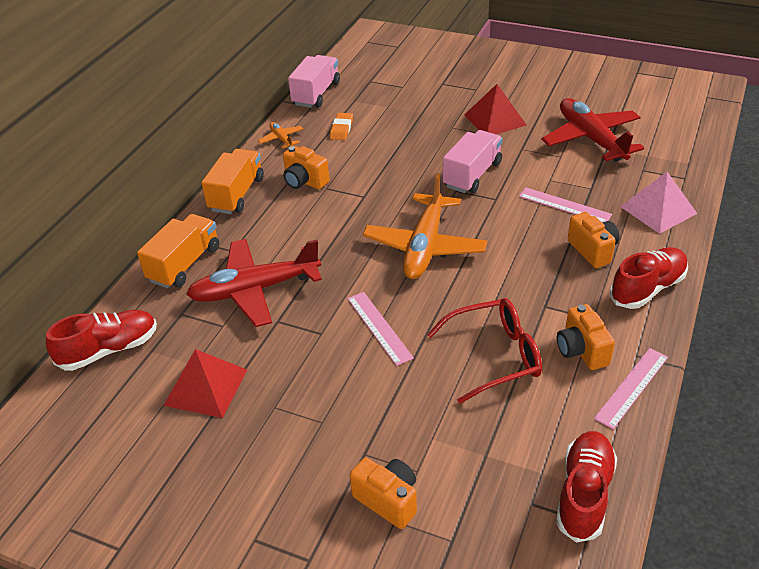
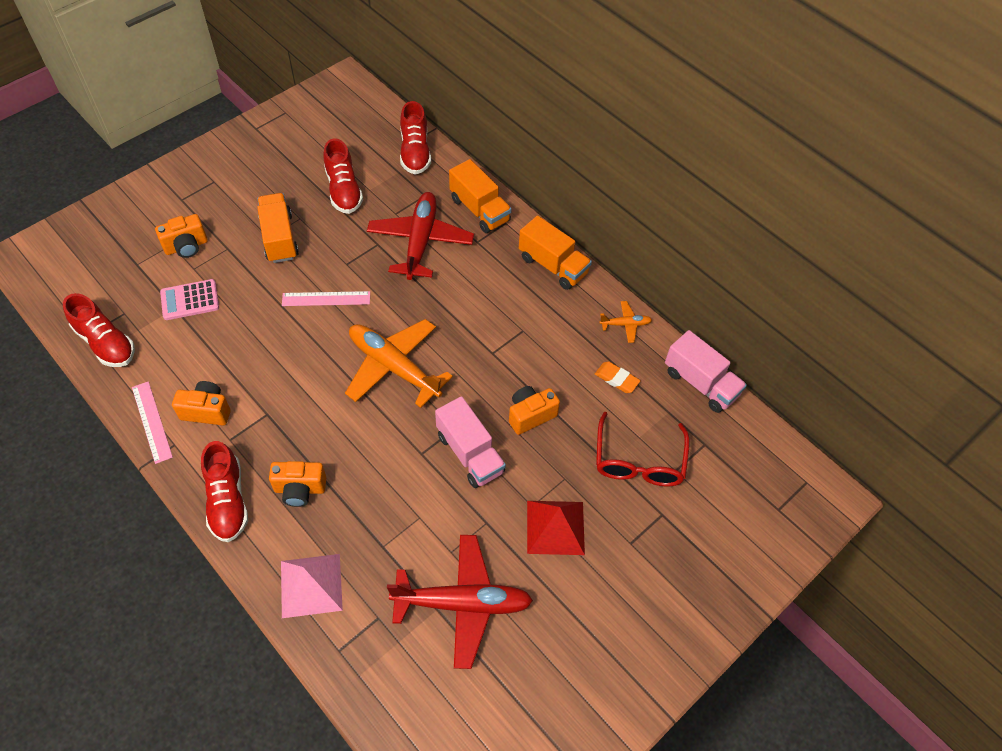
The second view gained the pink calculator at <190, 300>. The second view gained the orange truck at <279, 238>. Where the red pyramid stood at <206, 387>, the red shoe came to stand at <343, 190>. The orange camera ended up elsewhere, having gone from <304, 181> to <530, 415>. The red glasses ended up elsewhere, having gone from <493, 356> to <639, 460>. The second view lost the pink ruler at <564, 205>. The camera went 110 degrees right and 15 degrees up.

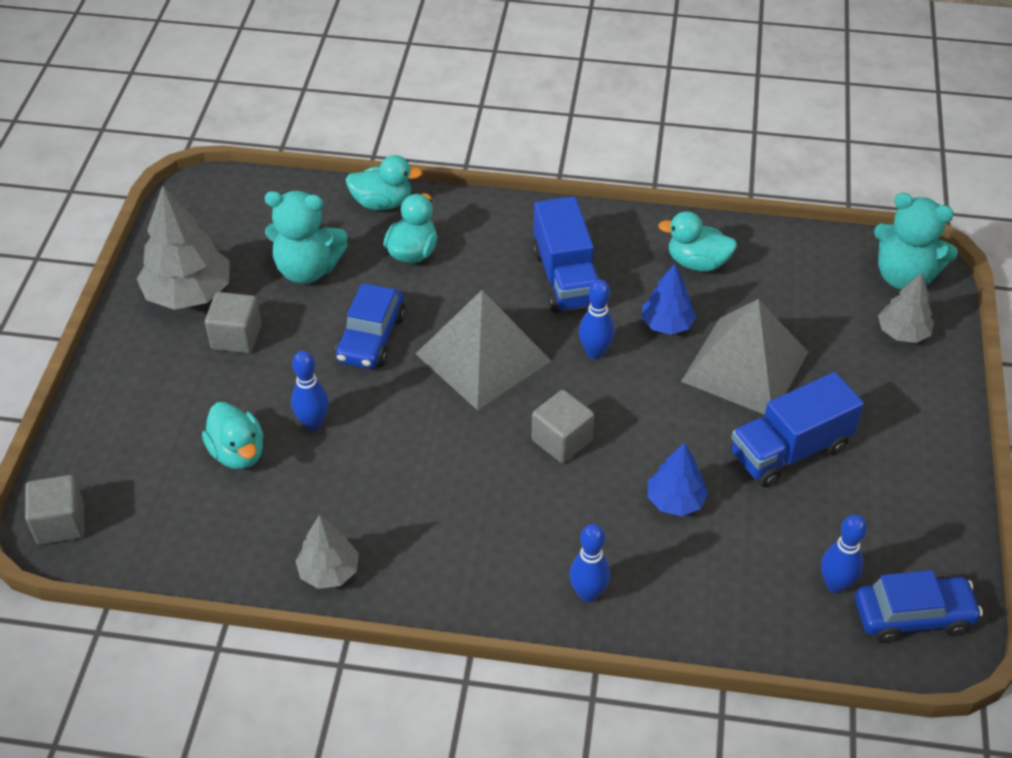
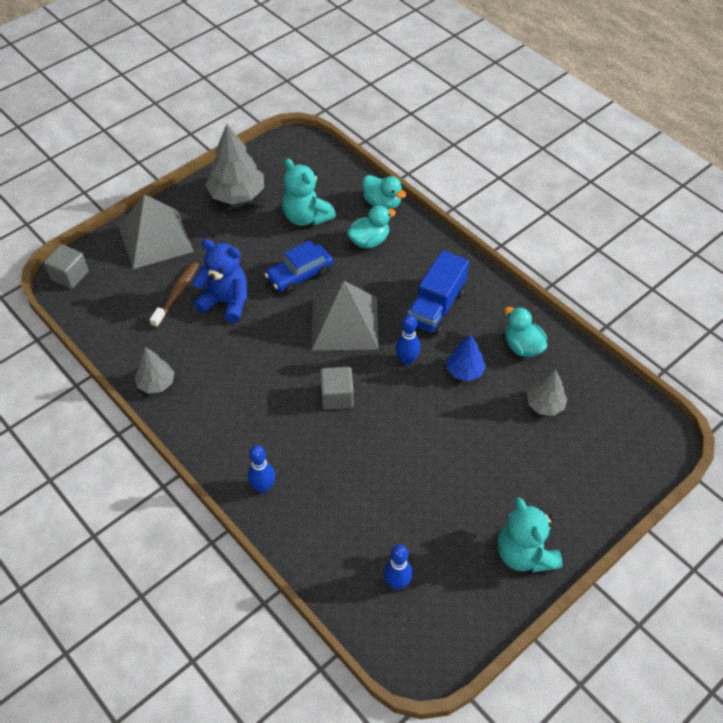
The grey pyramid ended up elsewhere, having gone from <745, 366> to <155, 238>. Where the turquoise duck stood at <238, 453>, the brown toothbrush came to stand at <177, 294>. Where the blue bowling pin stood at <313, 423>, the blue teddy bear came to stand at <226, 302>. The turquoise teddy bear ended up elsewhere, having gone from <904, 276> to <524, 554>. The grey tree ended up elsewhere, having gone from <902, 333> to <545, 405>. The second view lost the grey cube at <236, 337>. The second view lost the blue tree at <675, 501>. The second view lost the blue truck at <789, 450>. The second view lost the blue car at <913, 616>. The camera went 40 degrees right and 5 degrees up.

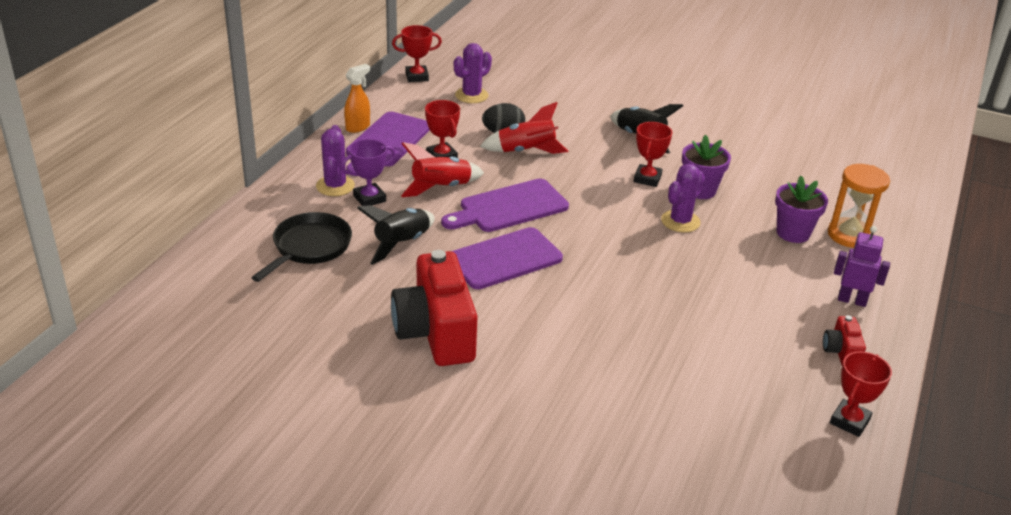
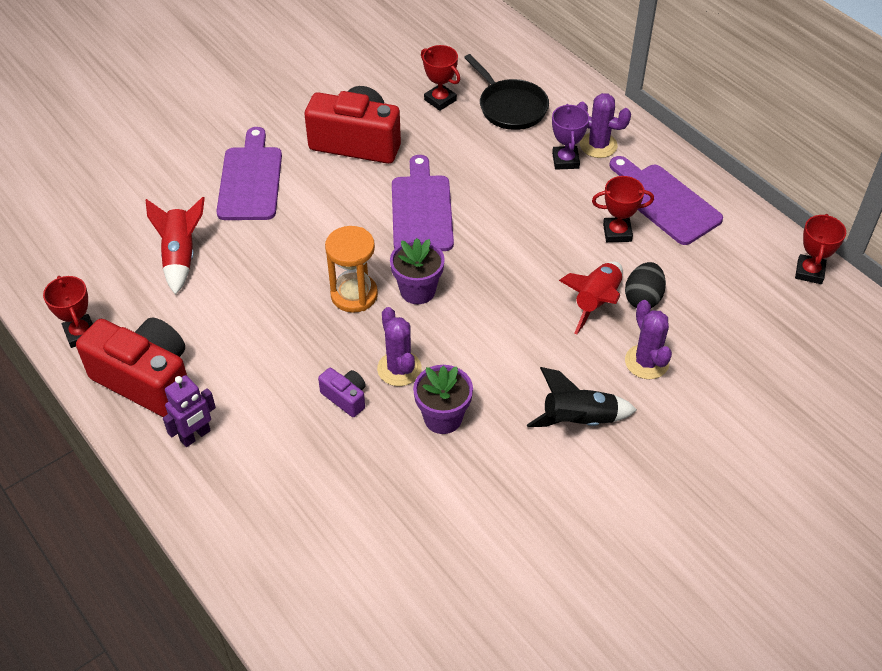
The size of the red camera at <841, 352> changed by a factor of 2.20. The red rocket ended up elsewhere, having gone from <441, 188> to <181, 256>. The purple cutting board ended up elsewhere, having gone from <509, 207> to <250, 180>. The second view gained the purple camera at <345, 397>. The orange hourglass ended up elsewhere, having gone from <849, 235> to <354, 295>. The purple flower pot ended up elsewhere, having gone from <793, 233> to <417, 290>. The red trophy ended up elsewhere, having gone from <647, 179> to <440, 100>. The purple cactus ended up elsewhere, having gone from <471, 95> to <646, 362>. The second view lost the orange spray bottle at <358, 127>. The second view lost the black rocket at <401, 244>. The camera went 120 degrees right and 15 degrees up.

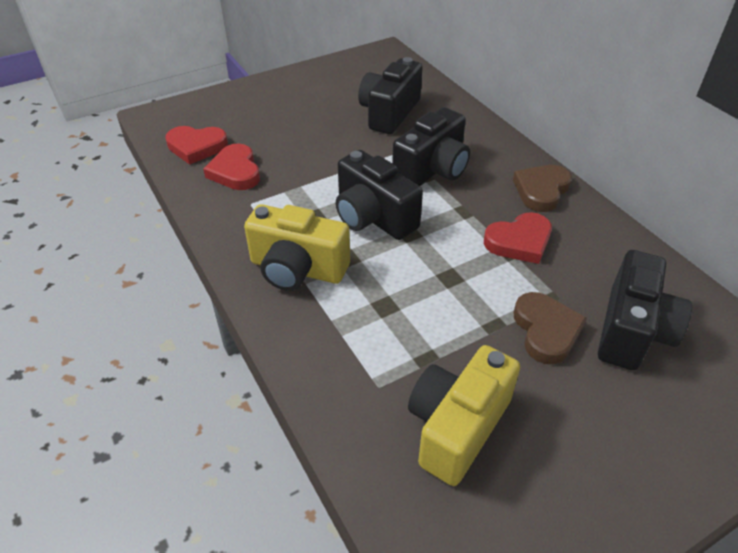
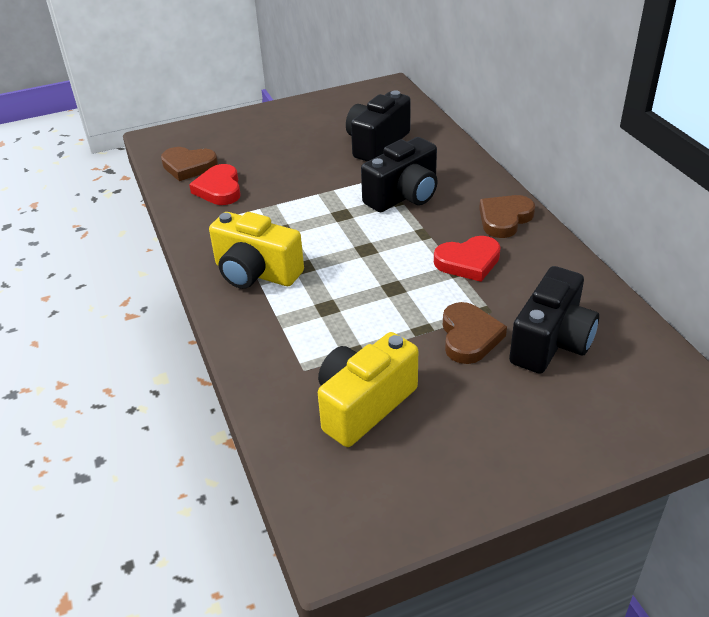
What was the red heart at <196, 147> turned into the brown heart at <188, 166>. The second view lost the black camera at <373, 217>. The camera went 10 degrees right and 5 degrees down.

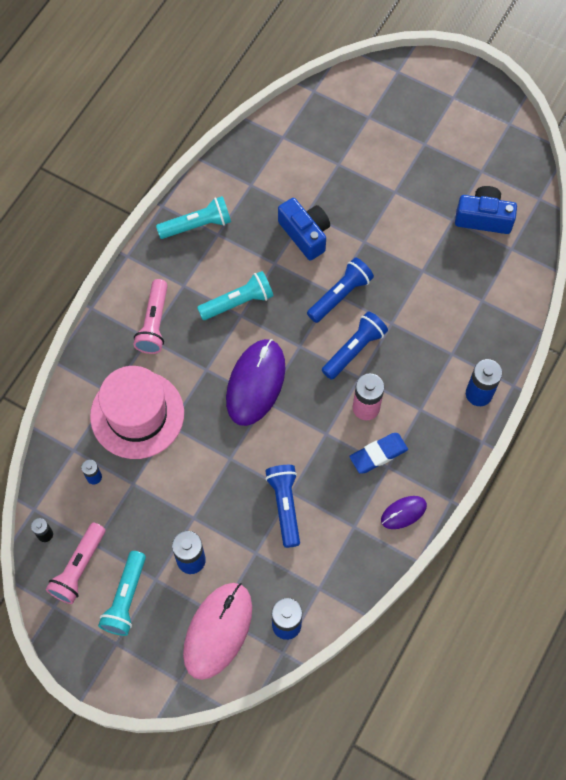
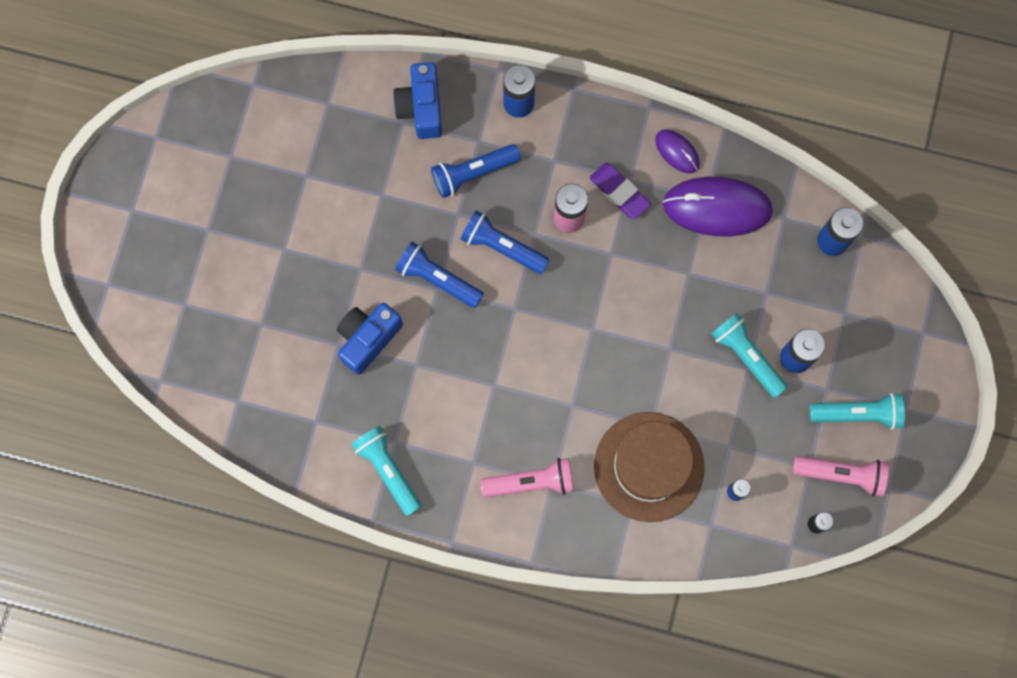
The blue camera ended up elsewhere, having gone from <483, 218> to <421, 108>. The blue flashlight ended up elsewhere, having gone from <285, 506> to <473, 173>. What was the blue eraser at <378, 454> turned into the purple eraser at <619, 192>. What was the pink hat at <137, 414> turned into the brown hat at <649, 466>. The purple mouse ended up elsewhere, having gone from <256, 383> to <717, 207>. The turquoise flashlight ended up elsewhere, having gone from <238, 302> to <746, 356>. The second view lost the pink mouse at <218, 631>. The camera went 105 degrees left and 10 degrees up.

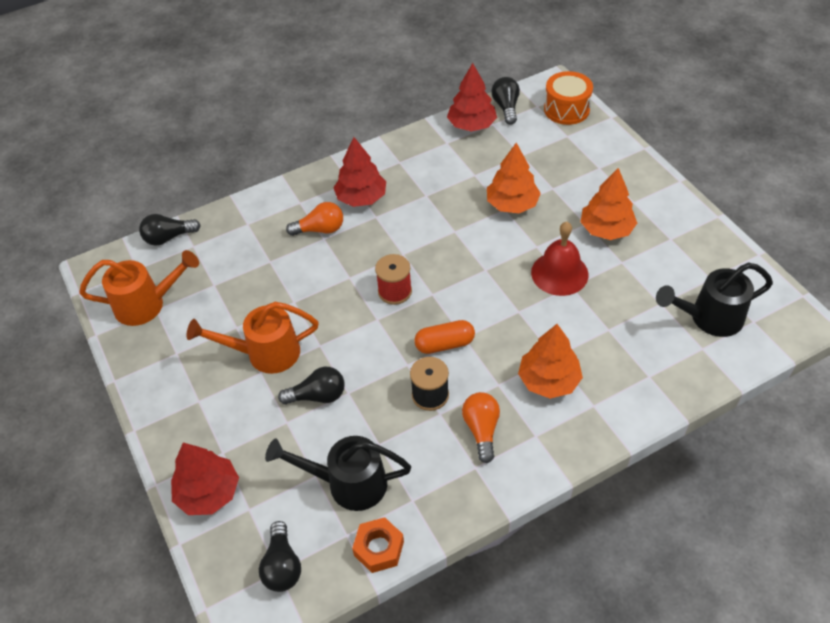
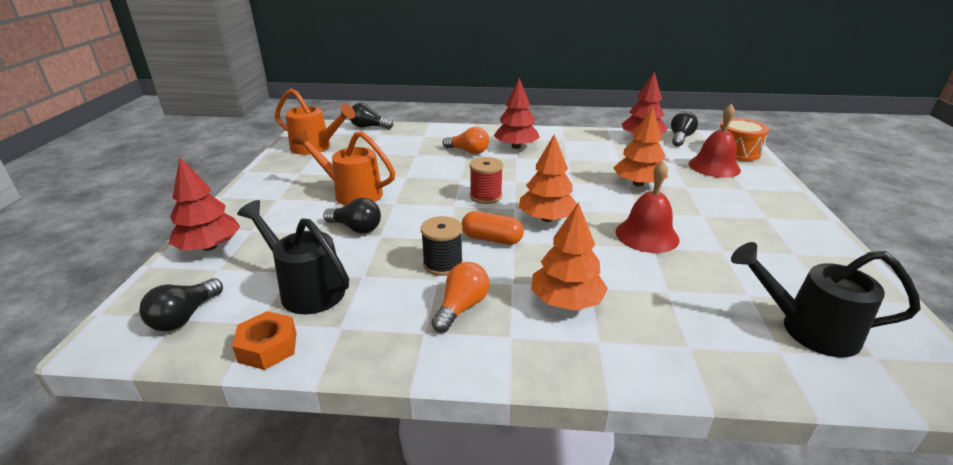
The orange tree ended up elsewhere, having gone from <606, 229> to <547, 218>. The second view gained the red bell at <714, 166>. The camera went 30 degrees right and 20 degrees down.

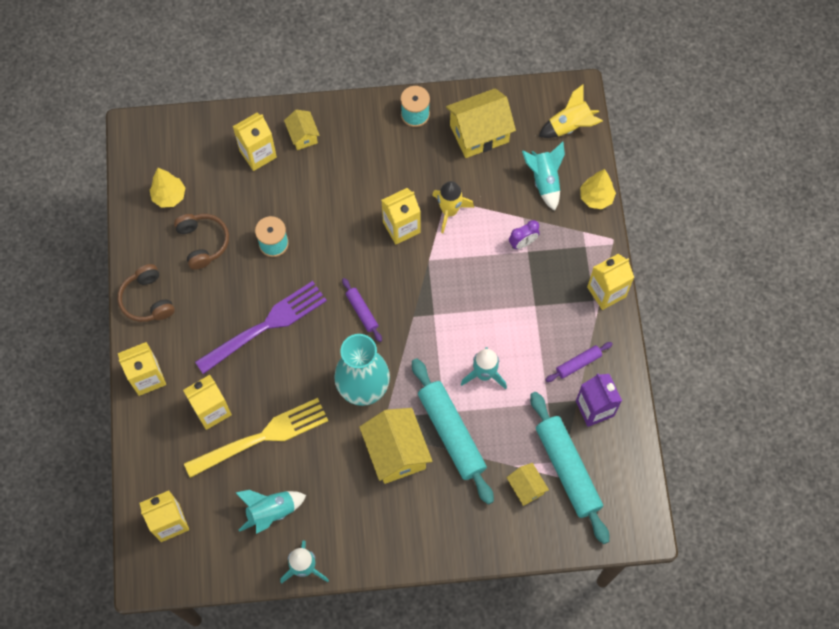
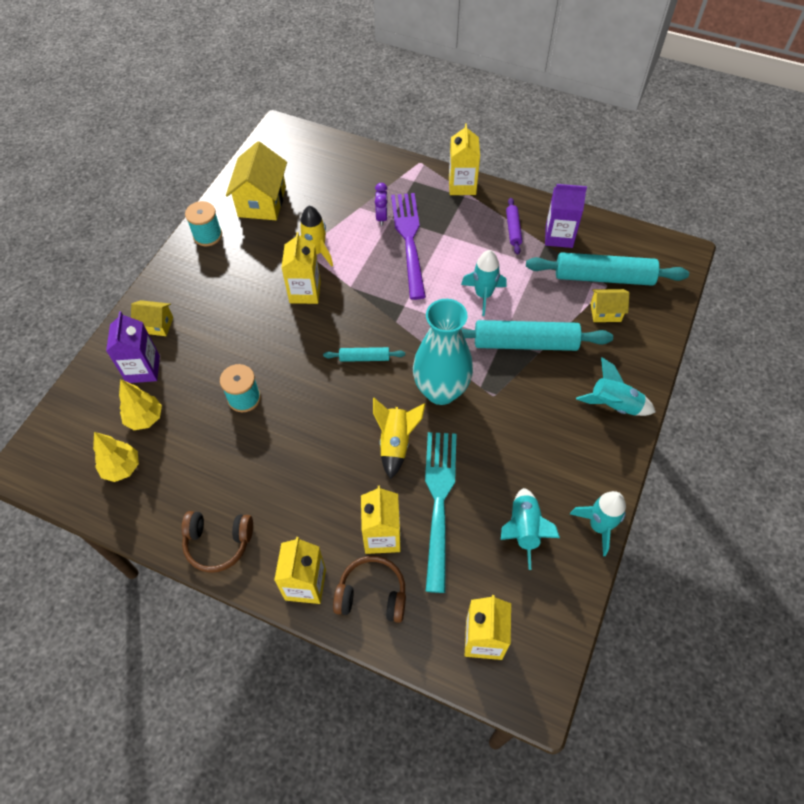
What was the yellow carton at <258, 154> turned into the purple carton at <143, 369>. The yellow tree ended up elsewhere, having gone from <596, 198> to <145, 418>. What was the purple rolling pin at <362, 312> turned into the turquoise rolling pin at <364, 358>. The brown headphones ended up elsewhere, having gone from <203, 242> to <372, 594>. The yellow rocket ended up elsewhere, having gone from <569, 126> to <396, 443>. The purple fork ended up elsewhere, having gone from <266, 325> to <409, 239>. What was the yellow fork at <262, 437> turned into the turquoise fork at <439, 501>. The turquoise rocket ended up elsewhere, having gone from <544, 181> to <614, 405>. The second view lost the yellow house at <396, 452>. The camera went 60 degrees left and 10 degrees down.

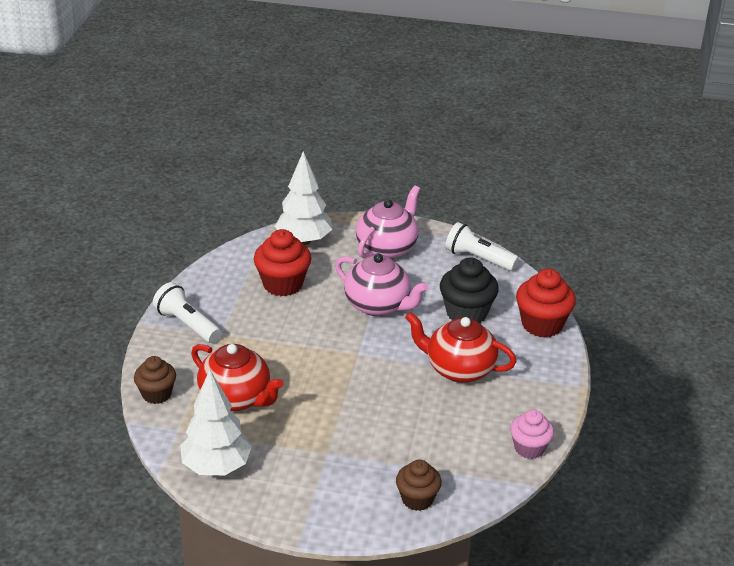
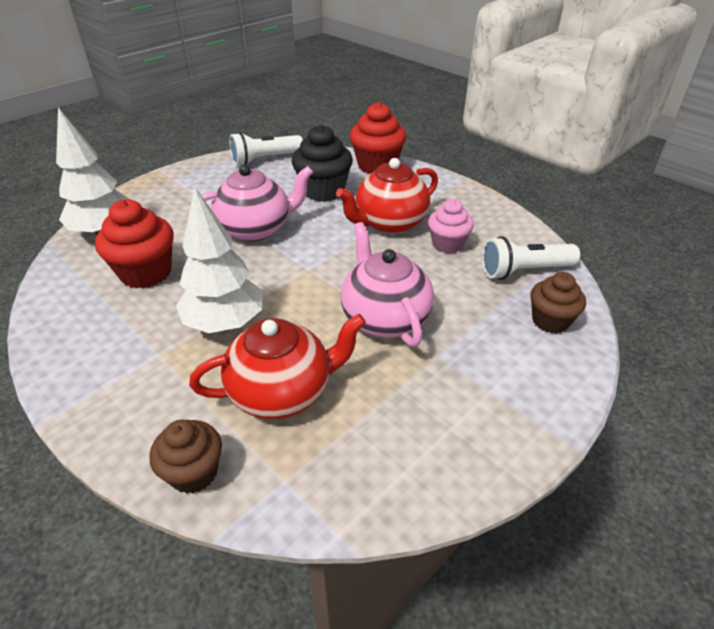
The white tree ended up elsewhere, having gone from <216, 467> to <225, 323>. The pink teapot ended up elsewhere, having gone from <387, 248> to <384, 318>. The pink cupcake ended up elsewhere, having gone from <529, 448> to <447, 244>. The white flashlight ended up elsewhere, having gone from <187, 324> to <523, 271>. The camera went 55 degrees left and 5 degrees up.

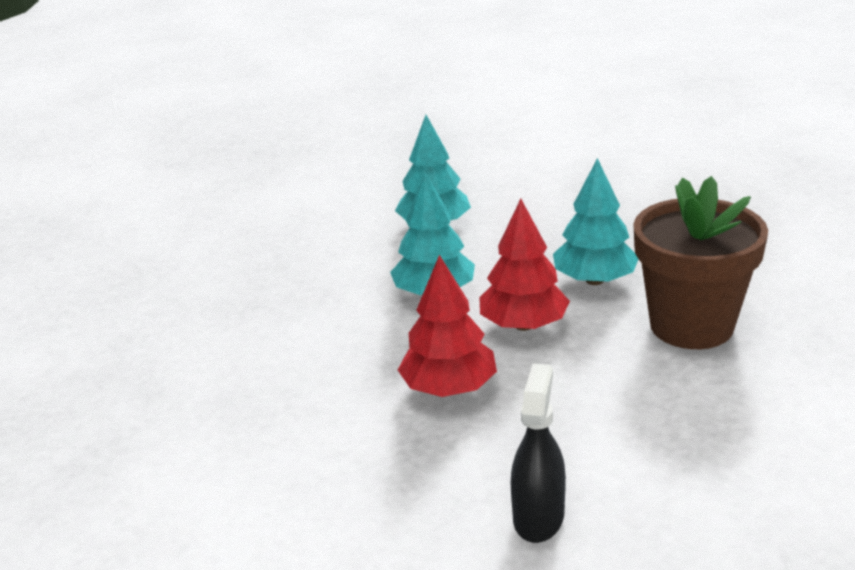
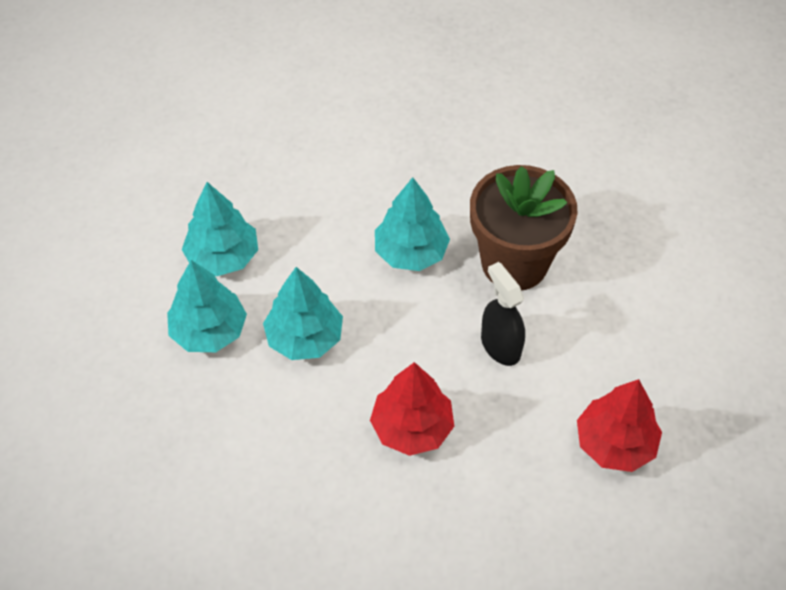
The second view gained the turquoise tree at <209, 331>. The black spray bottle ended up elsewhere, having gone from <538, 516> to <500, 345>. The red tree ended up elsewhere, having gone from <523, 325> to <614, 443>. The camera went 45 degrees left and 25 degrees up.

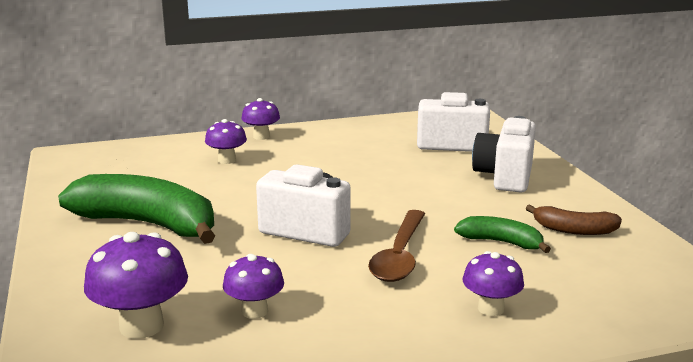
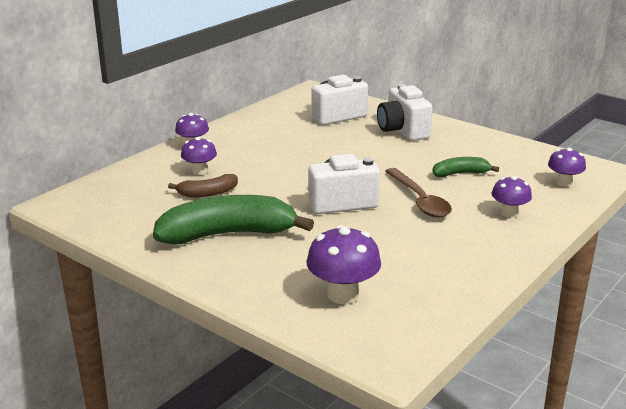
The brown banana ended up elsewhere, having gone from <574, 230> to <207, 193>. The purple mushroom ended up elsewhere, having gone from <255, 311> to <564, 183>. The camera went 35 degrees left and 5 degrees up.

